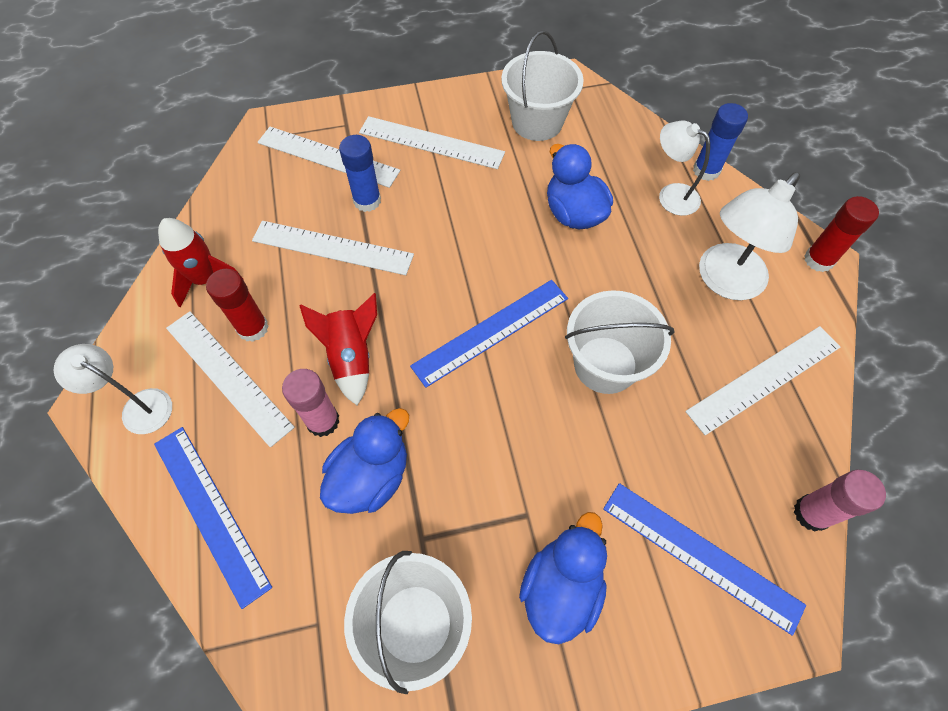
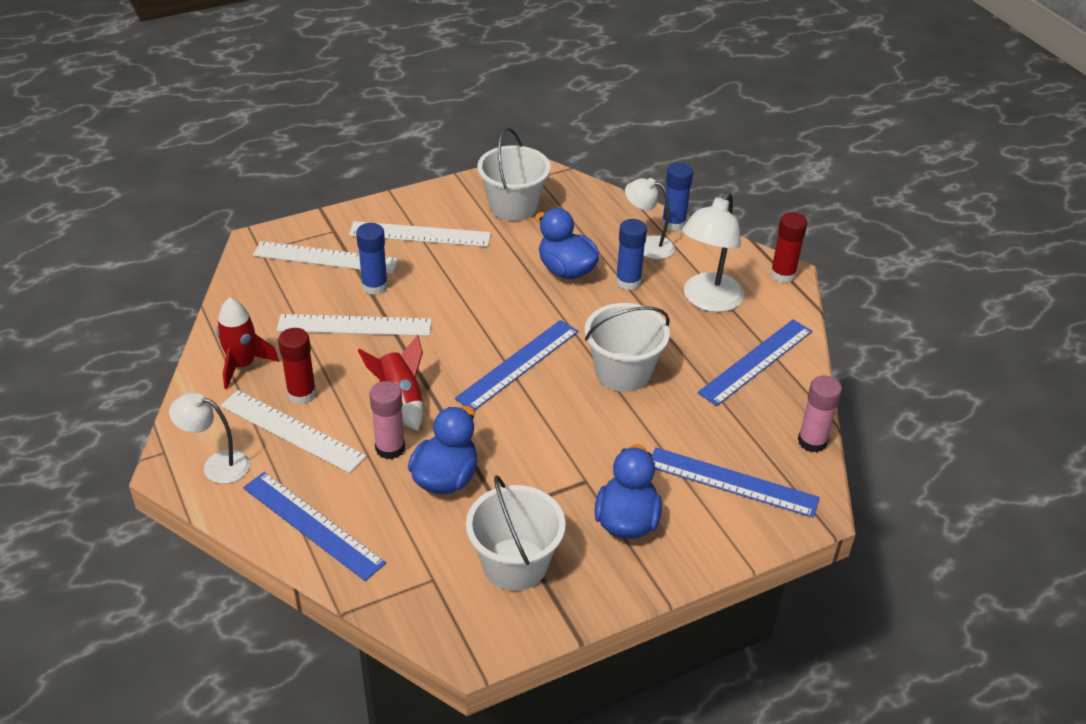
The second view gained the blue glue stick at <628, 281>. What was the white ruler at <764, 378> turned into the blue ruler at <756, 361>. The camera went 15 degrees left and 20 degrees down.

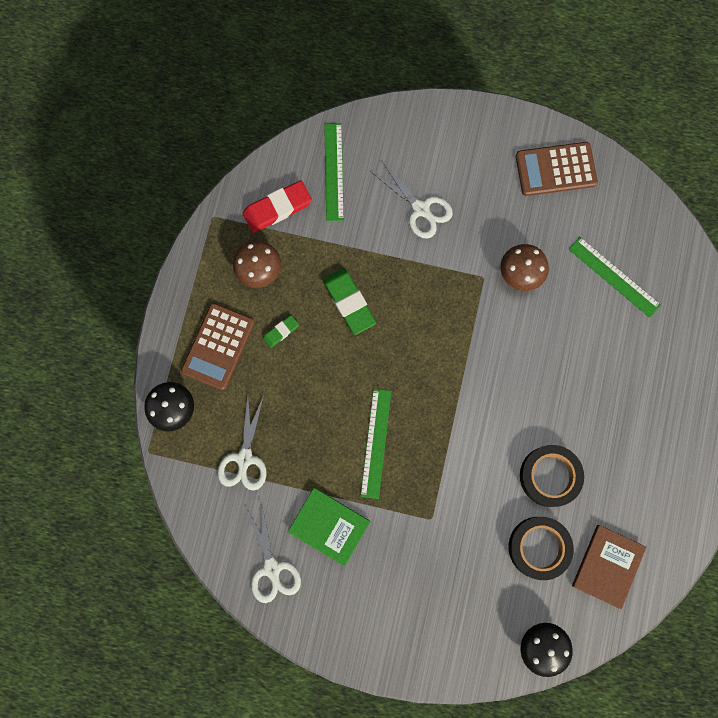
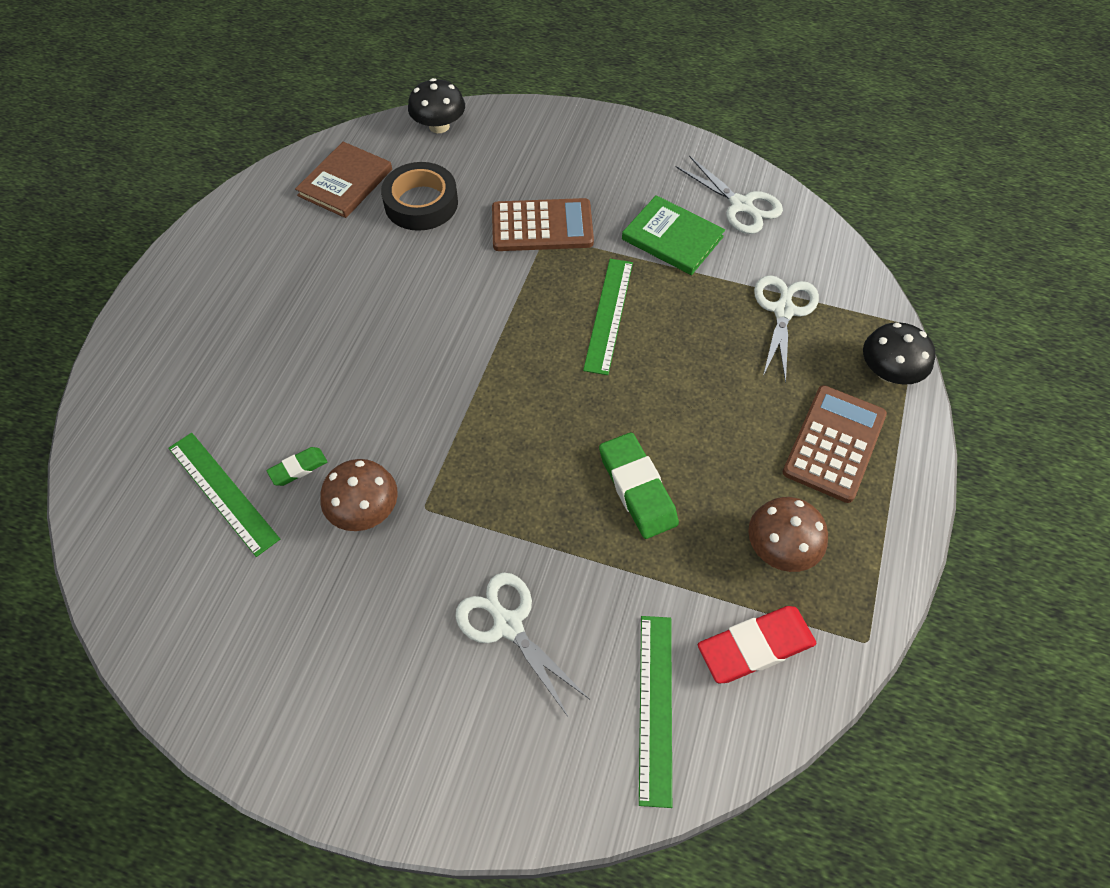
The green eraser ended up elsewhere, having gone from <281, 332> to <298, 468>. The brown calculator ended up elsewhere, having gone from <555, 169> to <542, 226>. The white scissors at <272, 568> ended up facing another way, 150 degrees clockwise from before. The second view lost the black tape at <549, 476>. The camera went 175 degrees left and 20 degrees down.

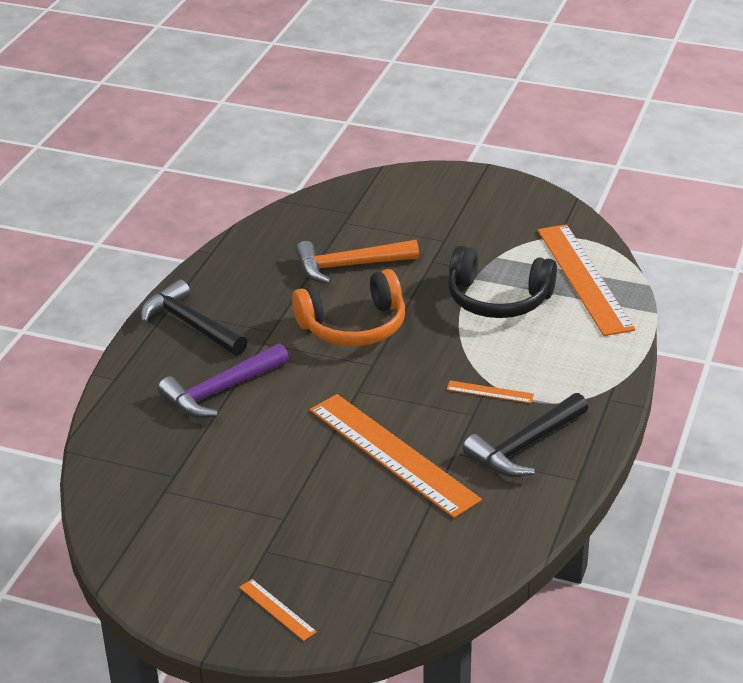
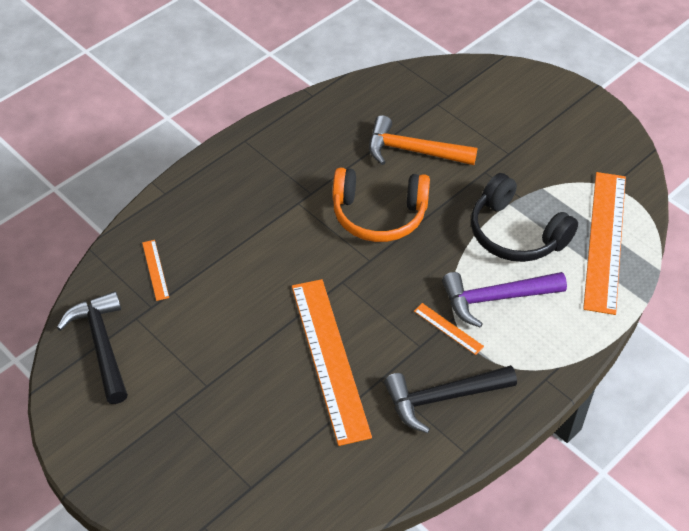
The black hammer ended up elsewhere, having gone from <190, 324> to <101, 345>. The orange ruler ended up elsewhere, having gone from <277, 609> to <155, 270>. The purple hammer ended up elsewhere, having gone from <220, 391> to <495, 298>. The camera went 25 degrees right and 15 degrees up.

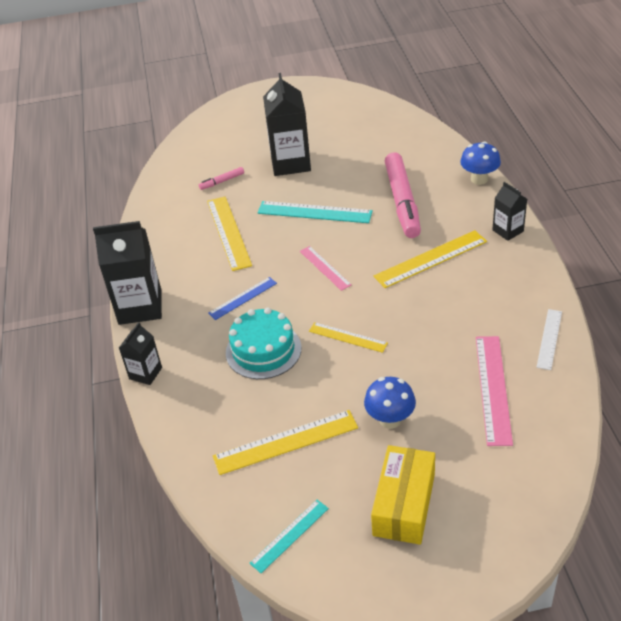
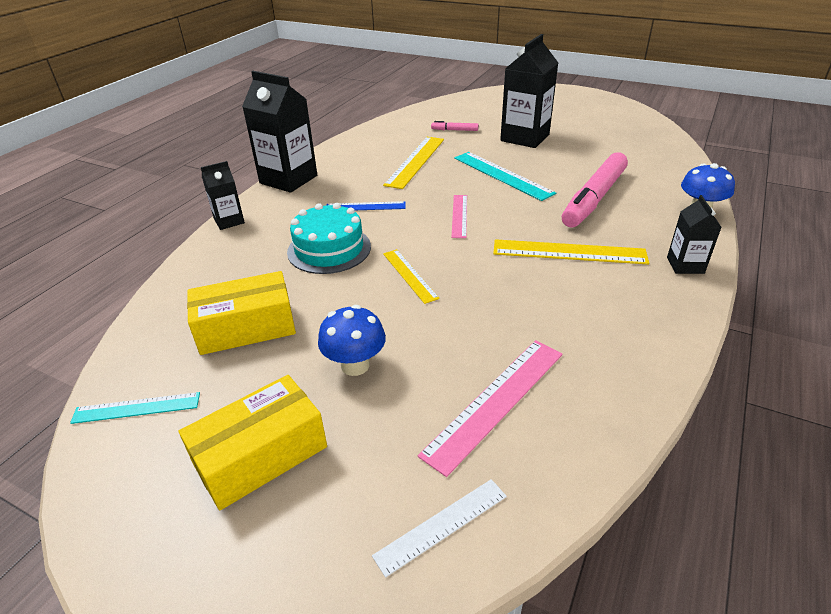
Where the yellow ruler stood at <286, 442>, the yellow box came to stand at <246, 327>. The white ruler ended up elsewhere, having gone from <549, 339> to <441, 525>. The camera went 35 degrees right and 5 degrees down.

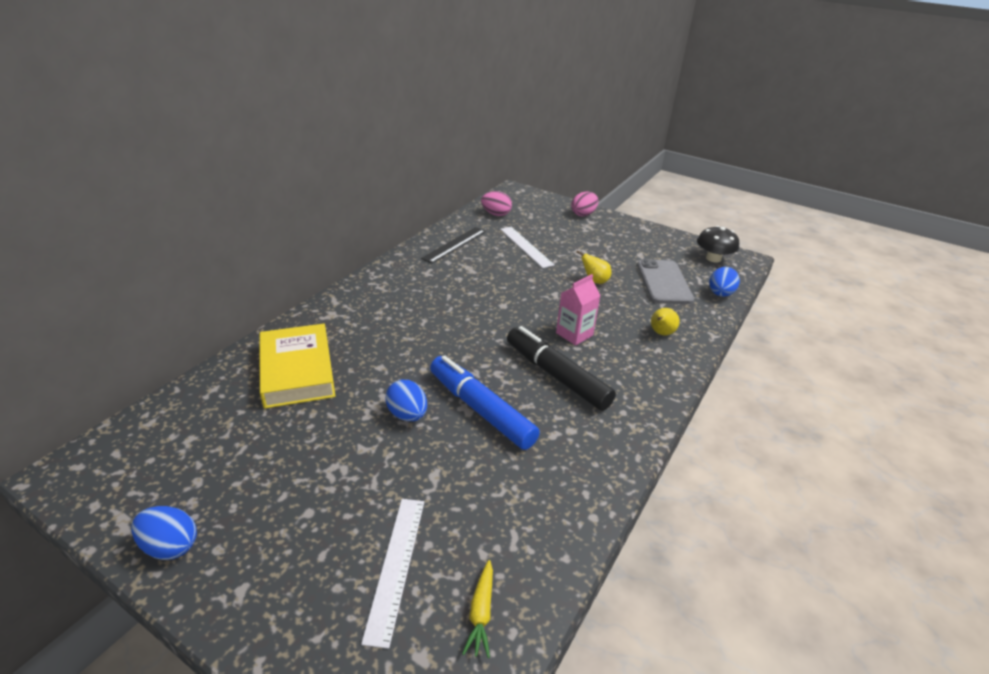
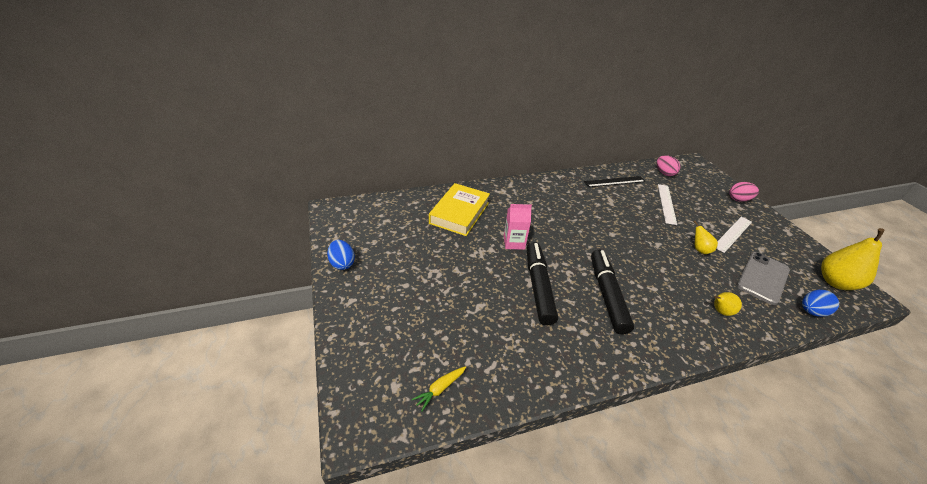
The pink carton ended up elsewhere, having gone from <574, 334> to <514, 242>. What was the blue marker at <481, 409> turned into the black marker at <538, 287>. The white ruler ended up elsewhere, having gone from <396, 566> to <732, 234>. Where the black mushroom stood at <713, 258>, the yellow pear came to stand at <835, 282>. The second view lost the blue egg at <407, 415>. The camera went 40 degrees right and 5 degrees up.

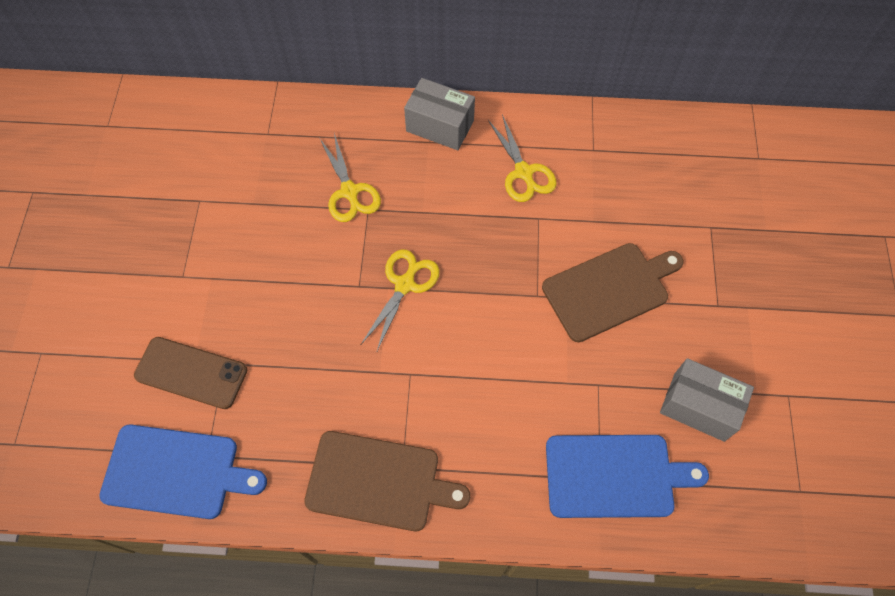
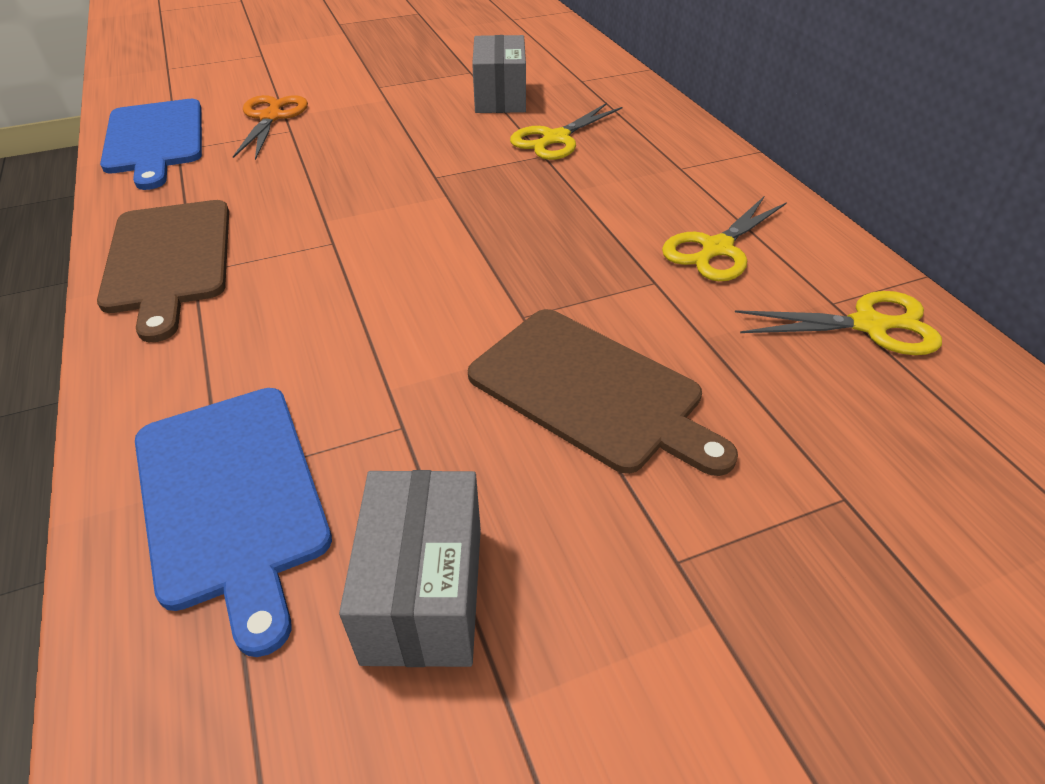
Where the brown phone stood at <191, 373>, the orange scissors came to stand at <271, 118>. The grey box ended up elsewhere, having gone from <440, 126> to <500, 97>. The yellow scissors ended up elsewhere, having gone from <404, 285> to <868, 325>. The camera went 65 degrees right and 20 degrees down.

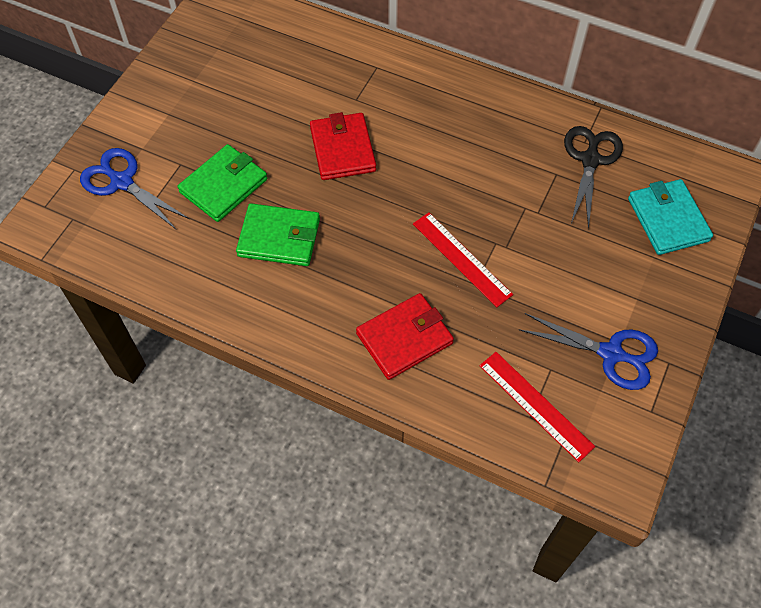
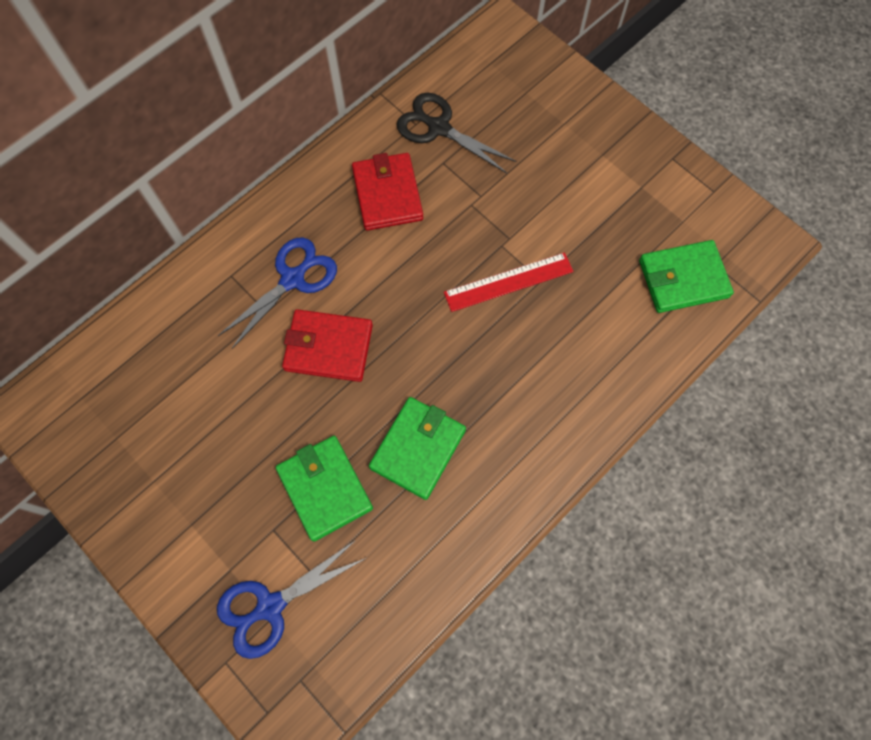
The blue scissors ended up elsewhere, having gone from <611, 354> to <293, 279>. The red wallet ended up elsewhere, having gone from <404, 338> to <387, 194>. Where the red ruler stood at <535, 405>, the green wallet came to stand at <683, 279>. The second view lost the turquoise wallet at <668, 219>. The camera went 70 degrees left and 10 degrees up.

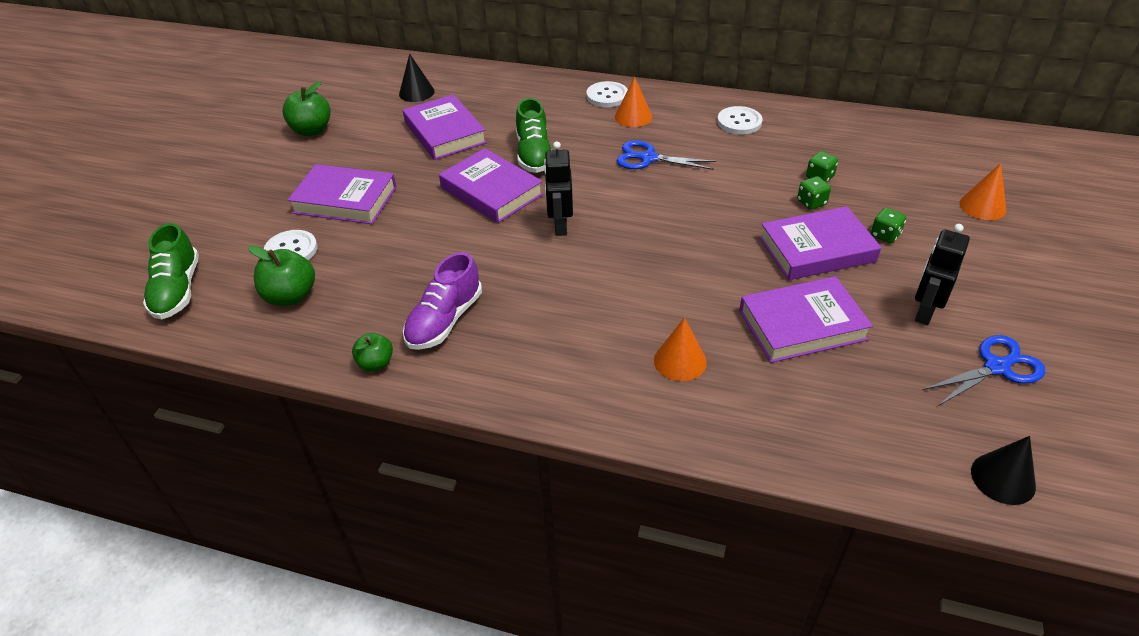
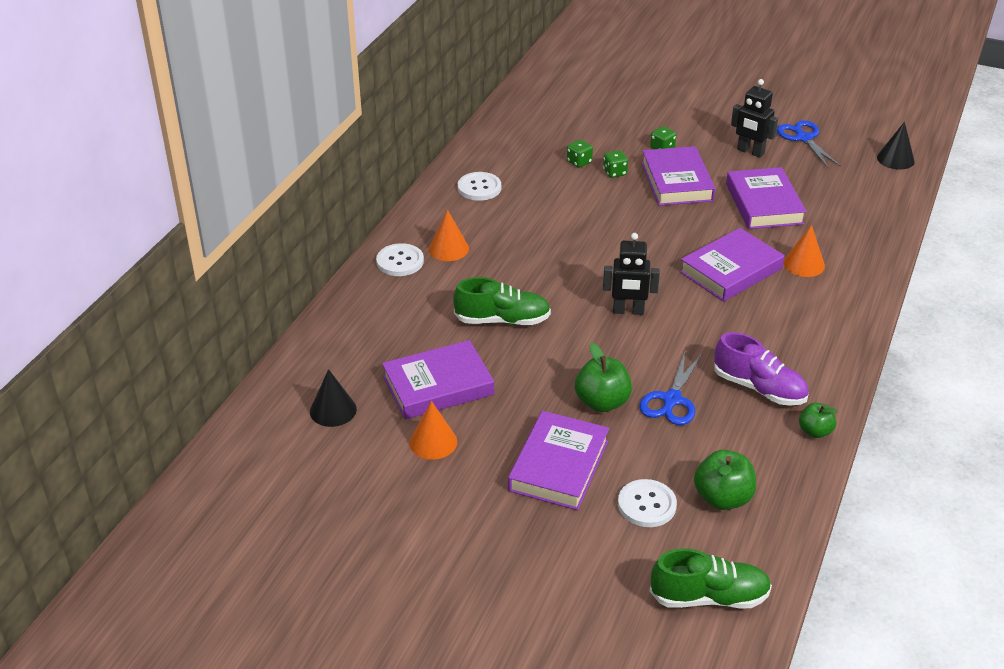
The orange cone ended up elsewhere, having gone from <982, 206> to <433, 442>. The green apple ended up elsewhere, having gone from <312, 130> to <602, 402>. The blue scissors ended up elsewhere, having gone from <648, 158> to <671, 400>. The purple book ended up elsewhere, having gone from <491, 191> to <731, 270>. The camera went 85 degrees left and 5 degrees down.

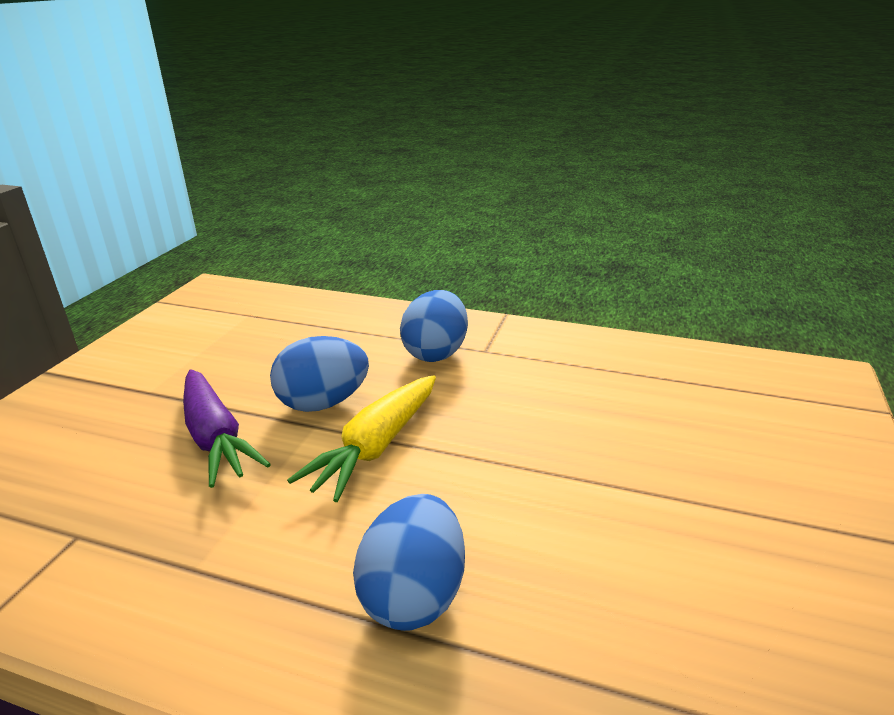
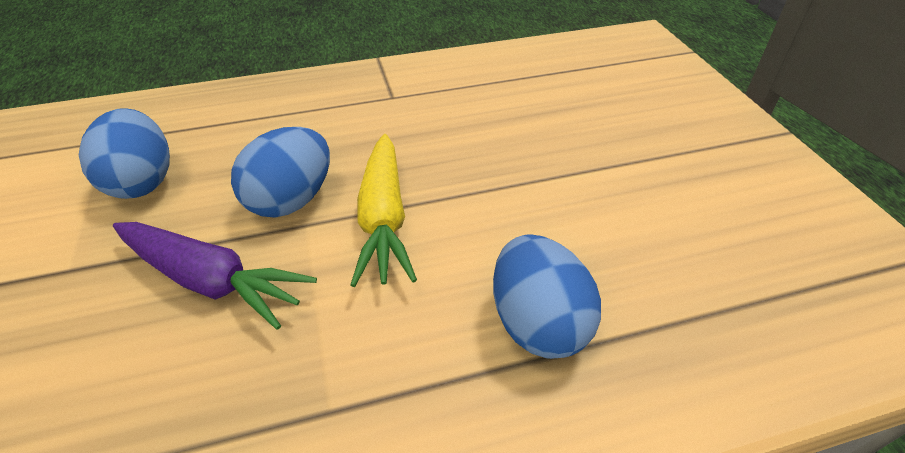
The blue egg ended up elsewhere, having gone from <436, 353> to <142, 182>. The camera went 35 degrees left and 15 degrees up.

